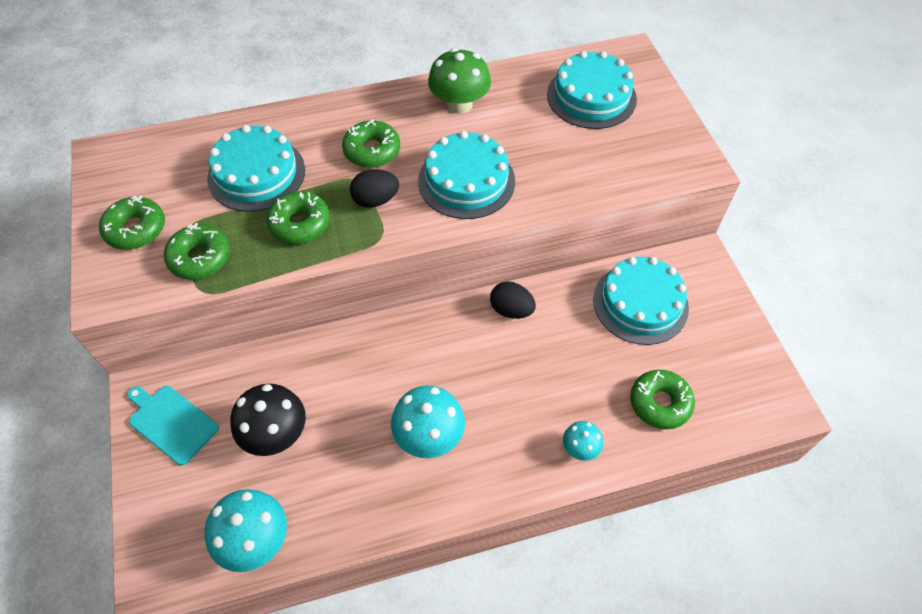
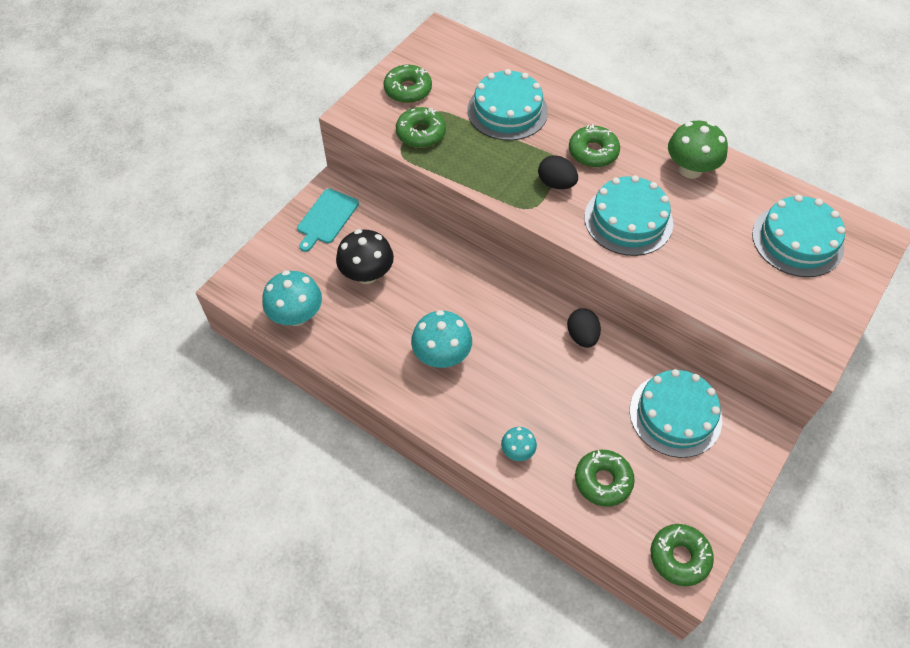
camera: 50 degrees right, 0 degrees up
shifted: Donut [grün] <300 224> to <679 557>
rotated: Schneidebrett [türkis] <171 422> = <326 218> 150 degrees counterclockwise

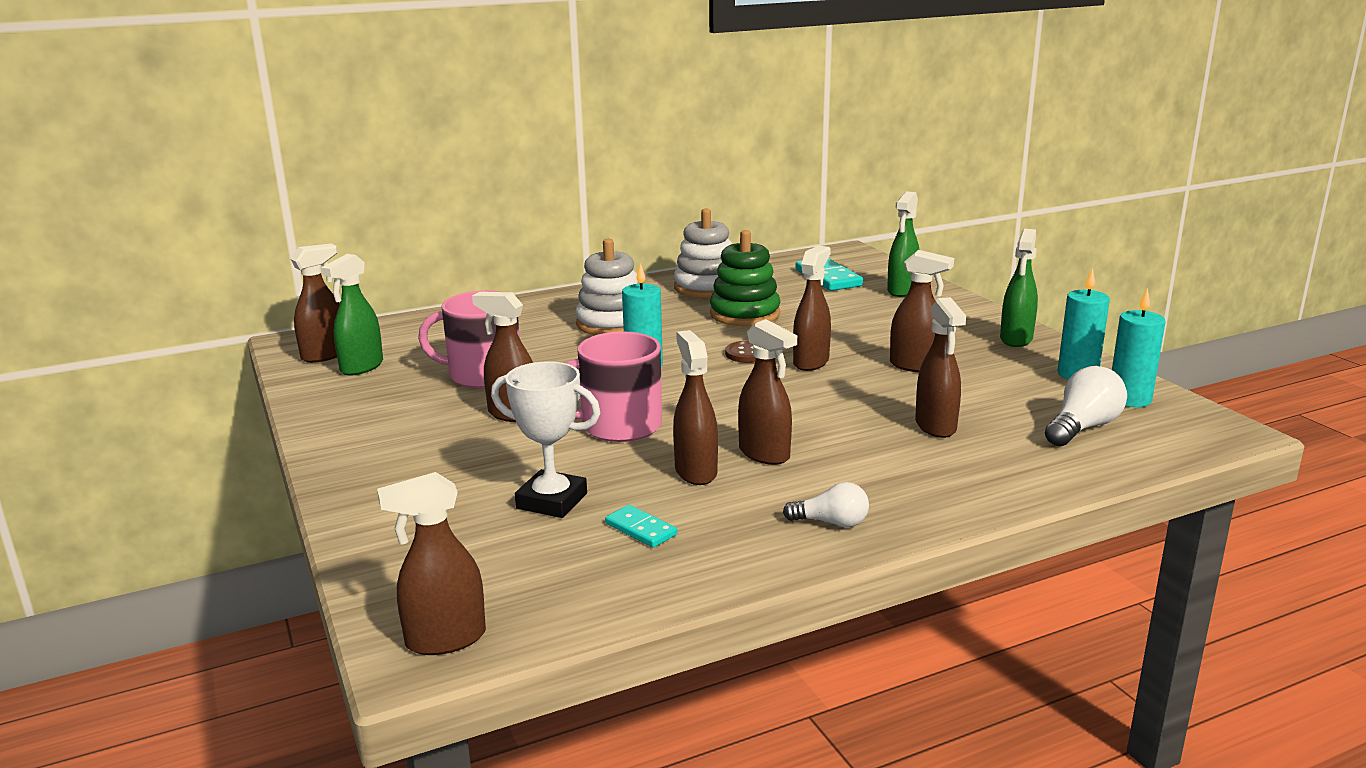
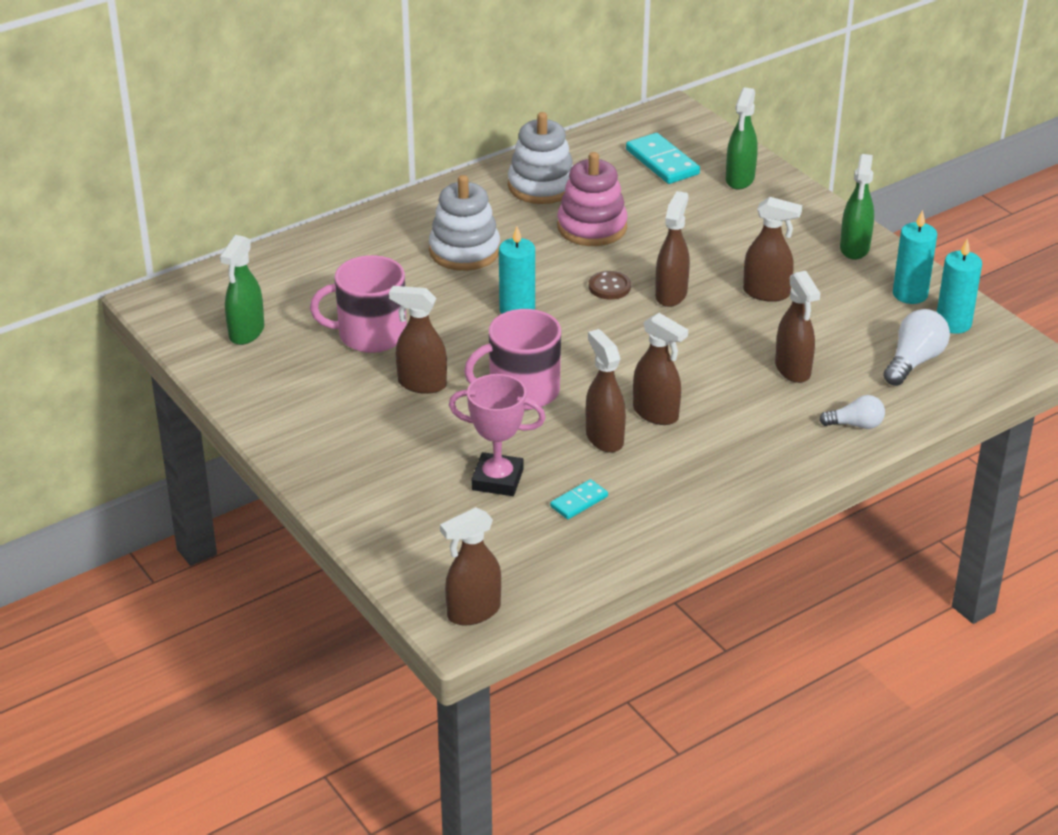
camera: 10 degrees left, 15 degrees up
gone: Sprühflasche [braun] <325 355>
shifted: Glühbirne [weiß] <831 523> to <855 425>
repainted: Pokal [weiß] <552 501> to Pokal [rosa] <497 480>; Stapelspielzeug [grün] <745 314> to Stapelspielzeug [rosa] <592 227>
rotated: Dominostein [türkis] <640 529> = <579 502> 75 degrees counterclockwise

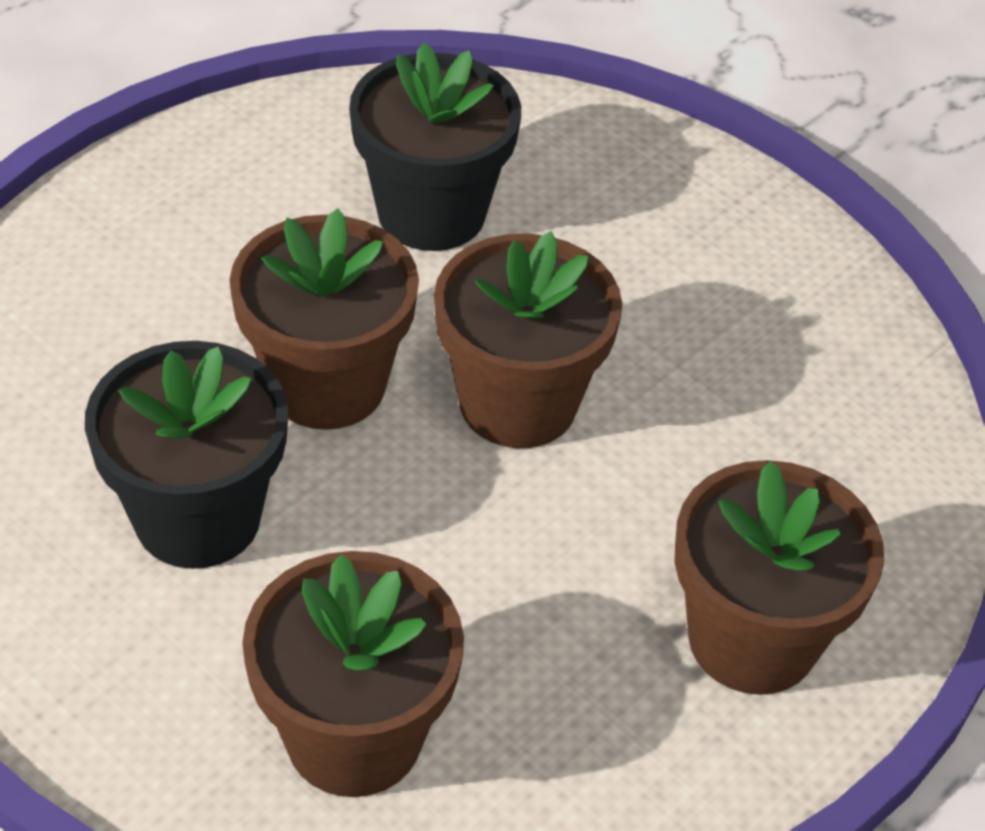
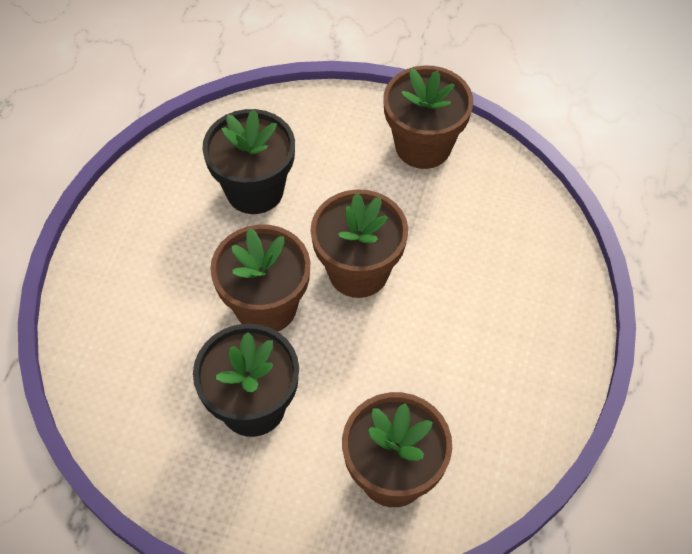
camera: 25 degrees left, 10 degrees up
shifted: Blumentopf [braun] <752 639> to <423 146>

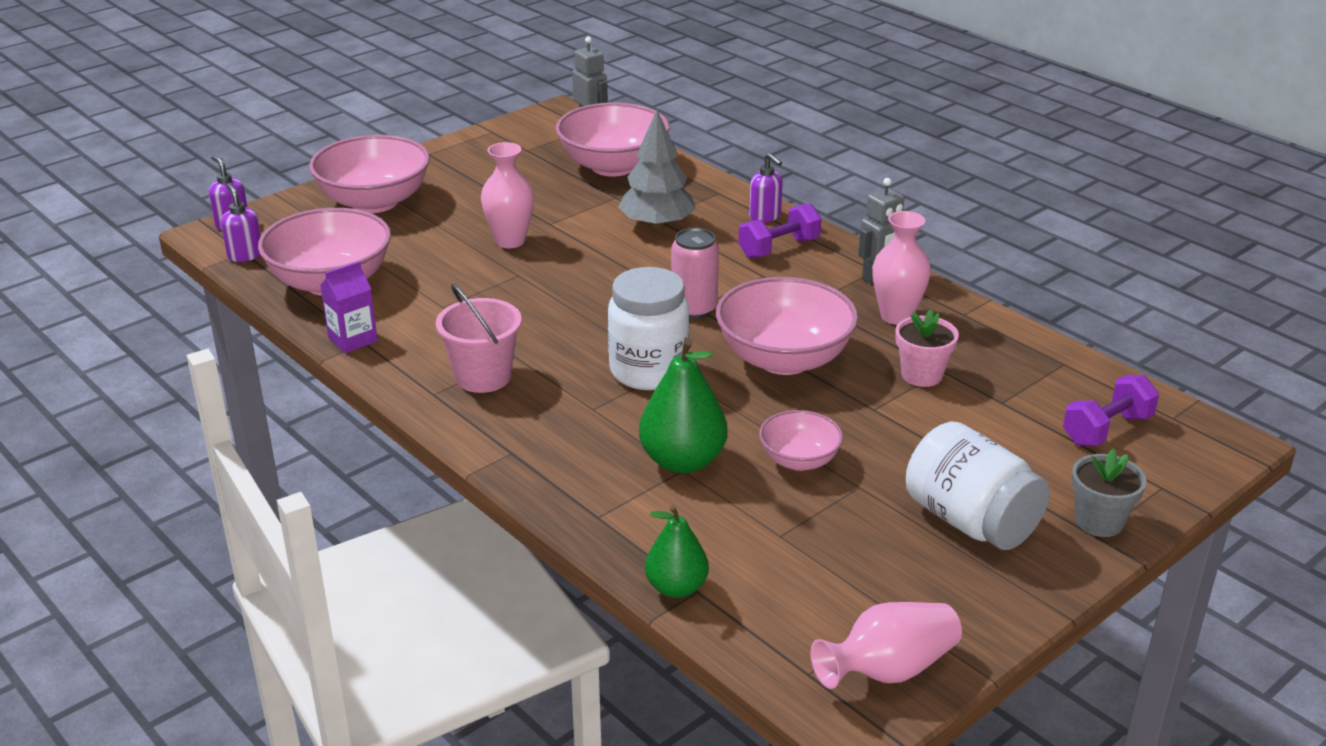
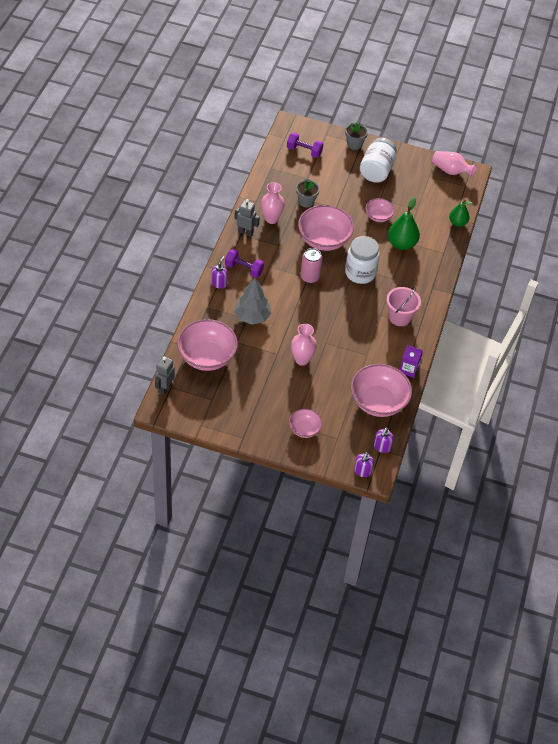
camera: 125 degrees left, 20 degrees up
repainted: Blumentopf [rosa] <921 375> to Blumentopf [grau] <306 201>
scaled: Schüssel [rosa] <374 202> = <304 429> x0.54

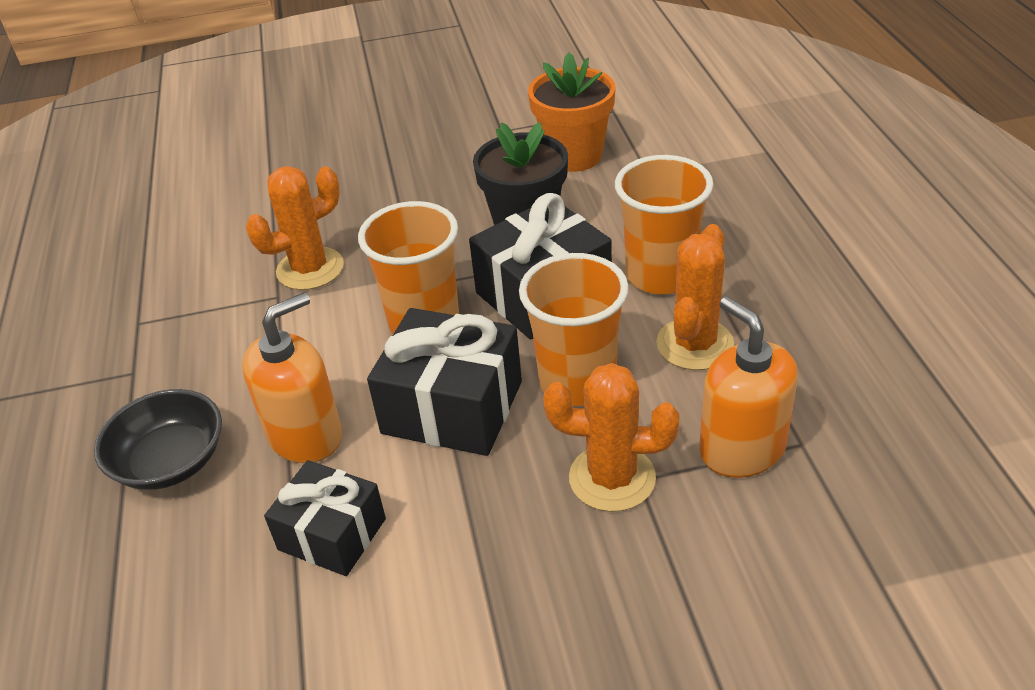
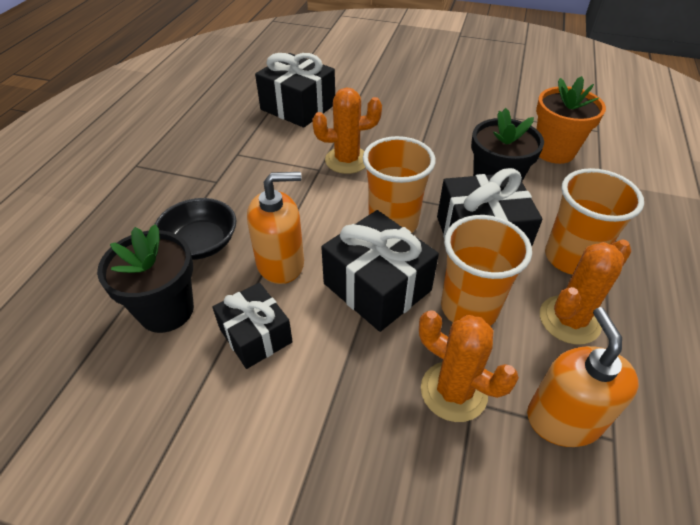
camera: 25 degrees right, 5 degrees up
new: Blumentopf [schwarz] <166 310>; Geschenk [schwarz] <298 107>

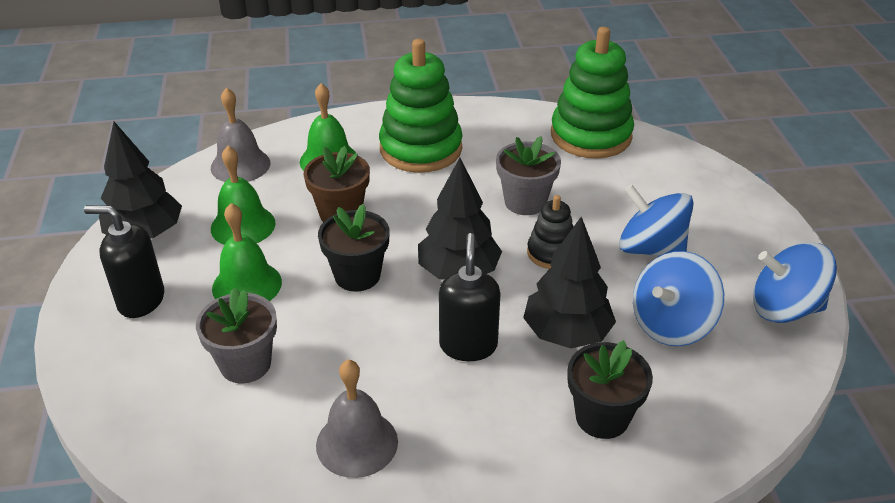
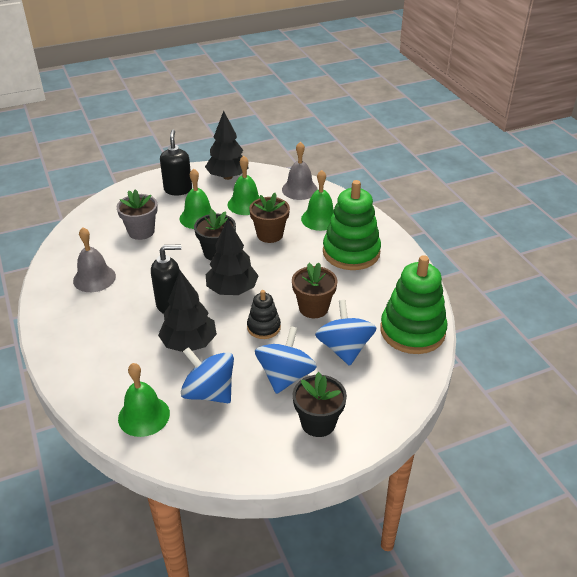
camera: 75 degrees right, 0 degrees up
new: Glocke [grün] <144 416>
shifted: Blumentopf [schwarz] <602 417> to <318 423>; Kreisel [blau] <784 308> to <344 348>
repainted: Blumentopf [grau] <525 202> to Blumentopf [braun] <313 308>

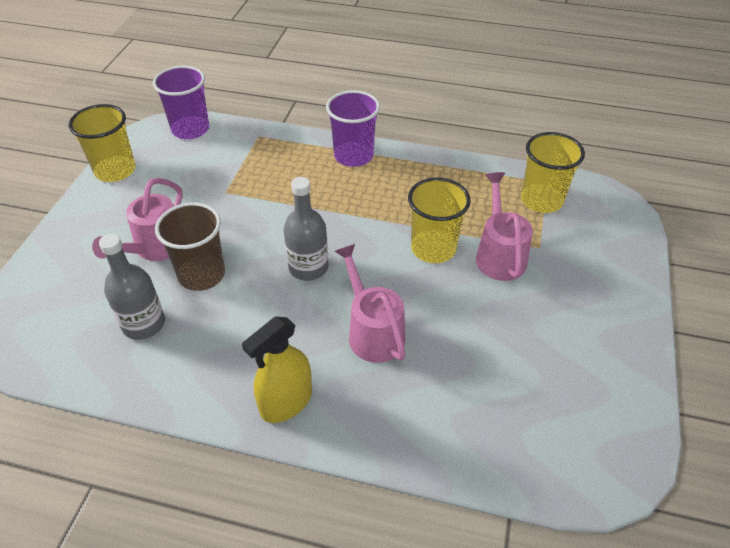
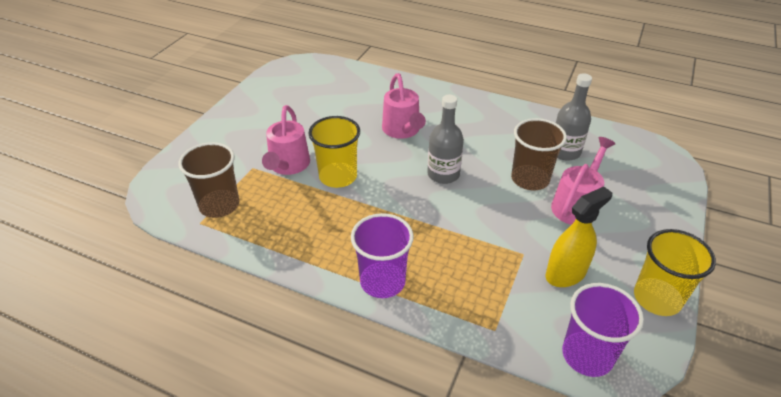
camera: 170 degrees left, 5 degrees down
shifted: Sprühflasche [gelb] <286 402> to <565 274>
repainted: Becher [gelb] <541 200> to Becher [braun] <219 205>

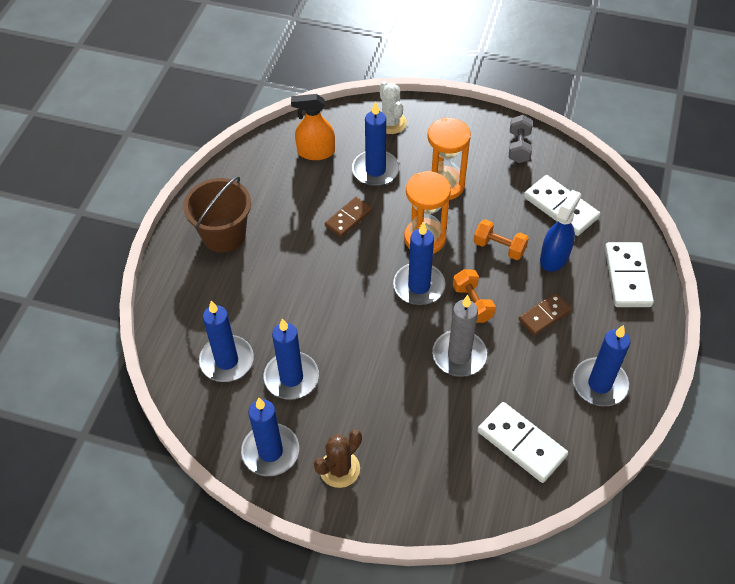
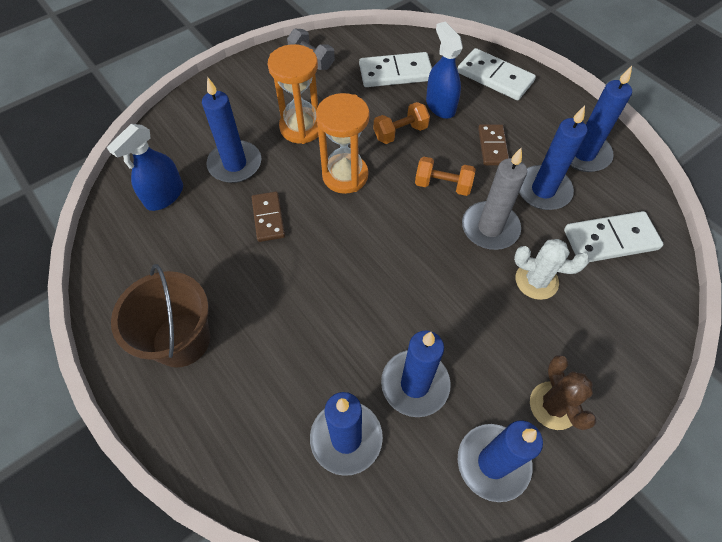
camera: 55 degrees left, 5 degrees up
shifted: Kaktus [weiß] <390 123> to <536 281>; Kerze [blau] <419 286> to <543 190>
repainted: Sprühflasche [orange] <316 152> to Sprühflasche [blau] <164 195>

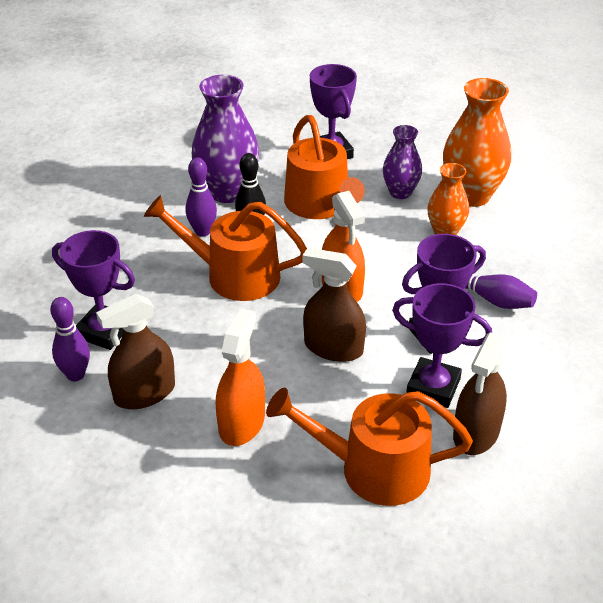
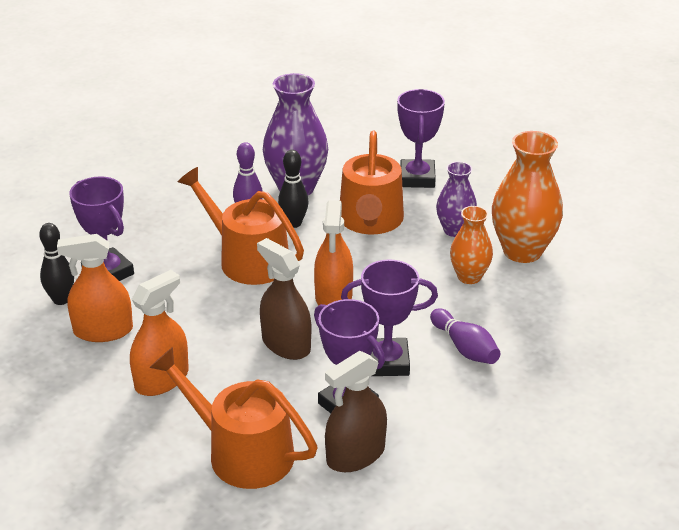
camera: 25 degrees right, 5 degrees down
repainted: Bowlingkegel [lila] <75 375> to Bowlingkegel [schwarz] <61 300>; Sprühflasche [braun] <144 393> to Sprühflasche [orange] <103 331>

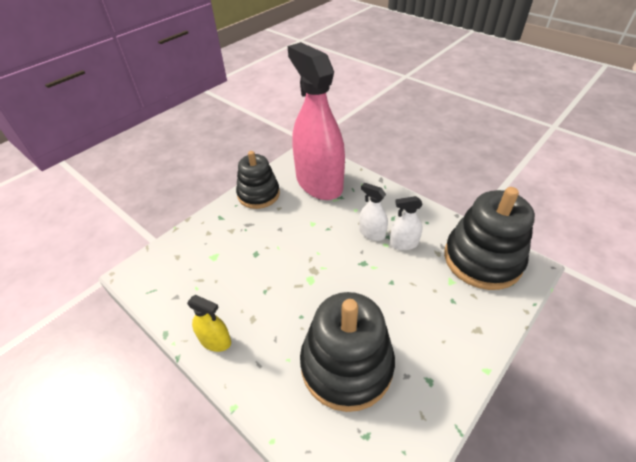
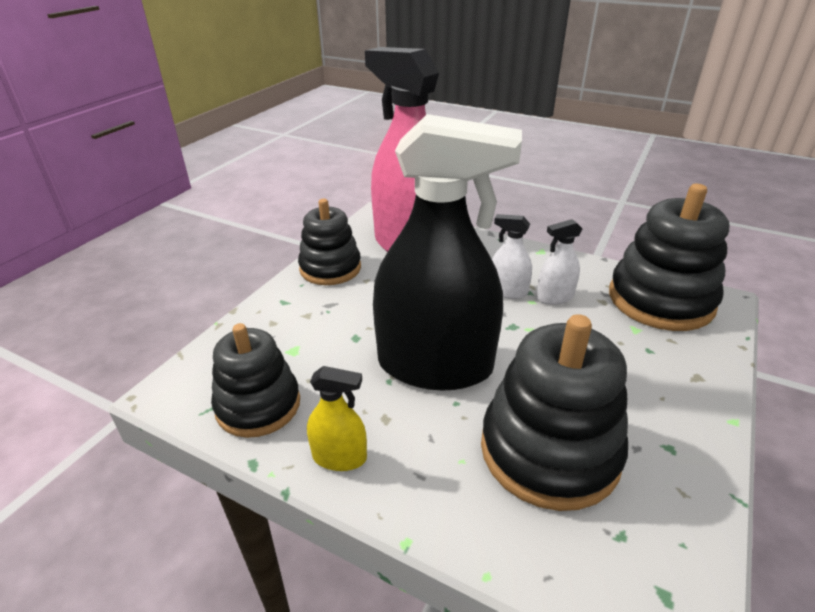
camera: 15 degrees left, 10 degrees down
new: Stapelspielzeug [schwarz] <258 405>; Sprühflasche [schwarz] <435 365>

